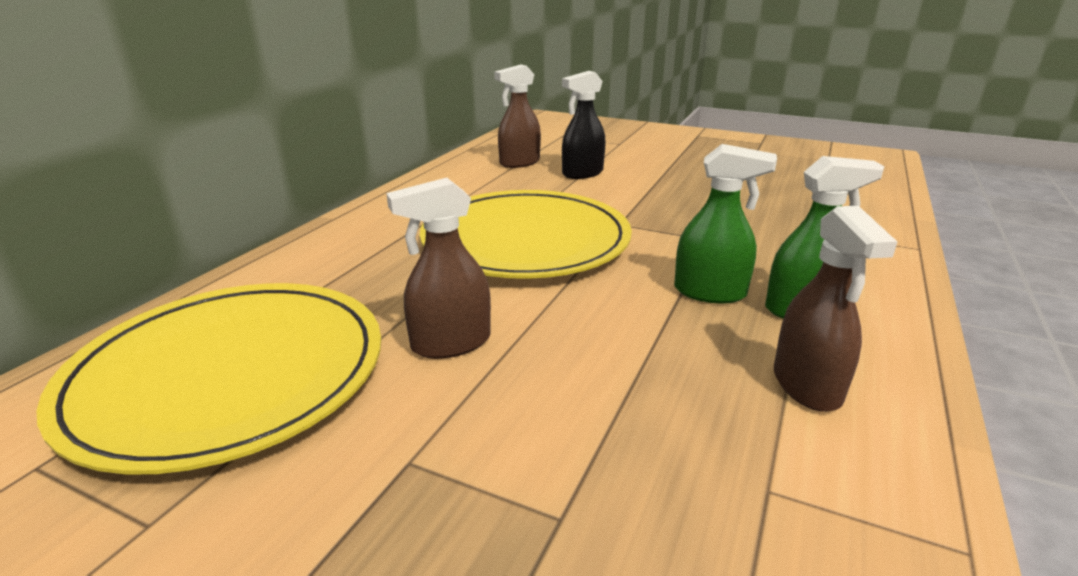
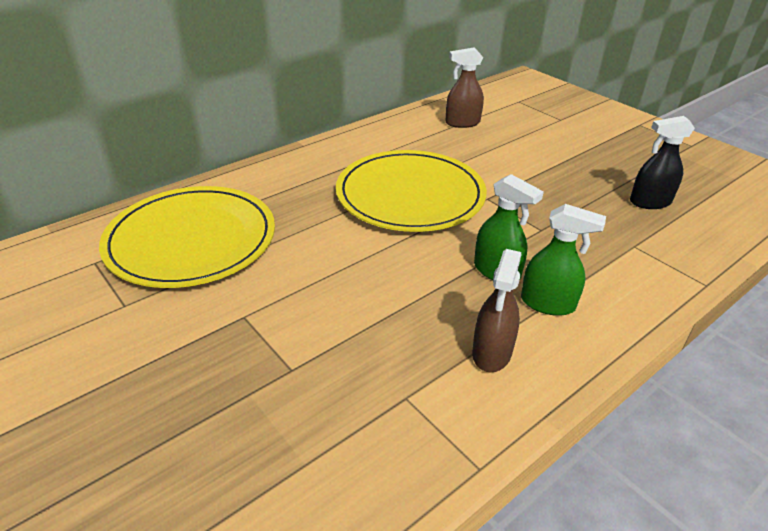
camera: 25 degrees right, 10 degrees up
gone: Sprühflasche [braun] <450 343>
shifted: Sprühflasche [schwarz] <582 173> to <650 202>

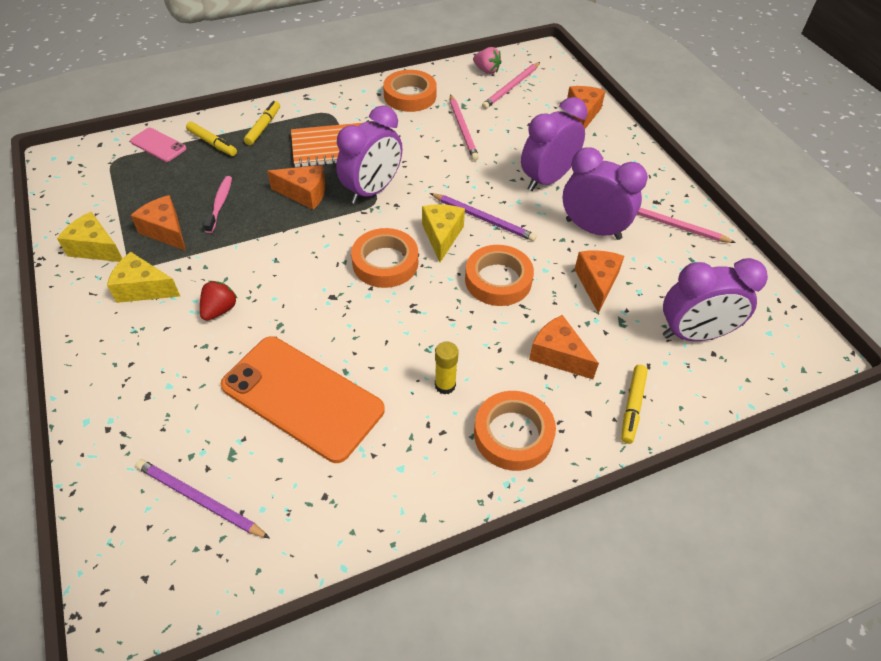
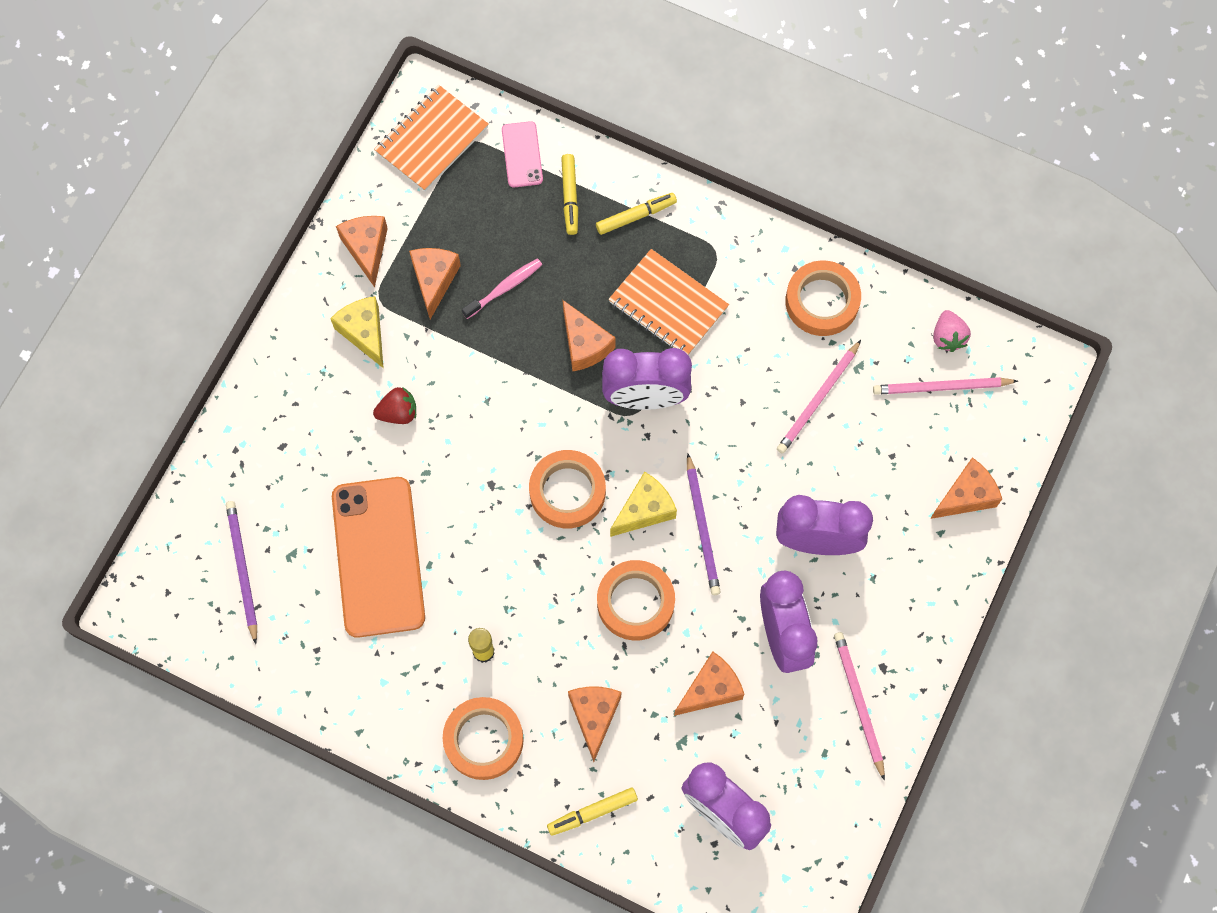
camera: 50 degrees right, 20 degrees up
new: Notizbuch [orange] <431 140>
repainted: Käse [gelb] <96 248> to Käse [orange] <366 249>

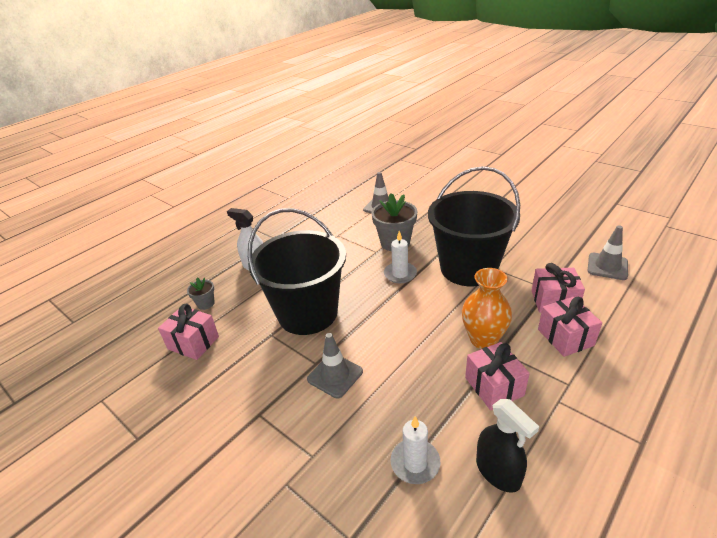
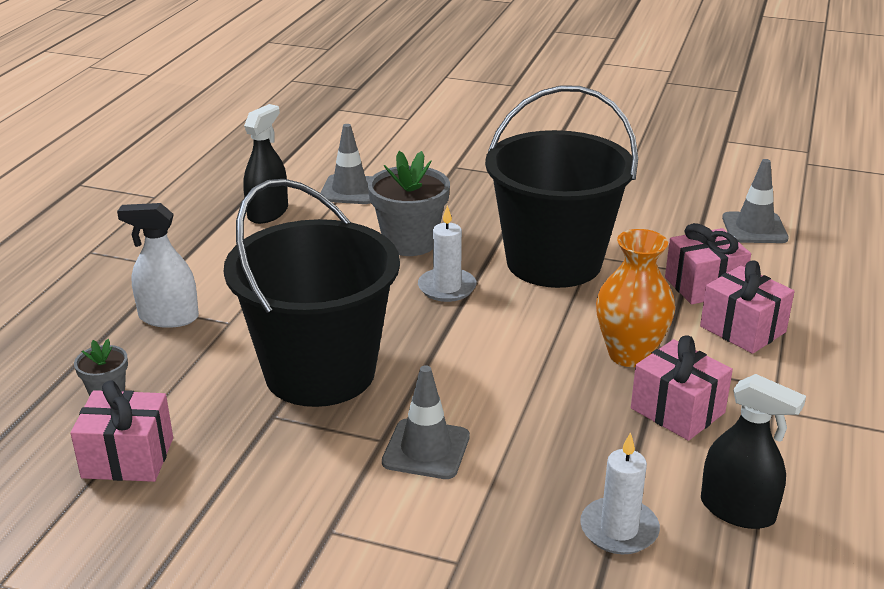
camera: 25 degrees left, 5 degrees down
new: Sprühflasche [schwarz] <268 213>

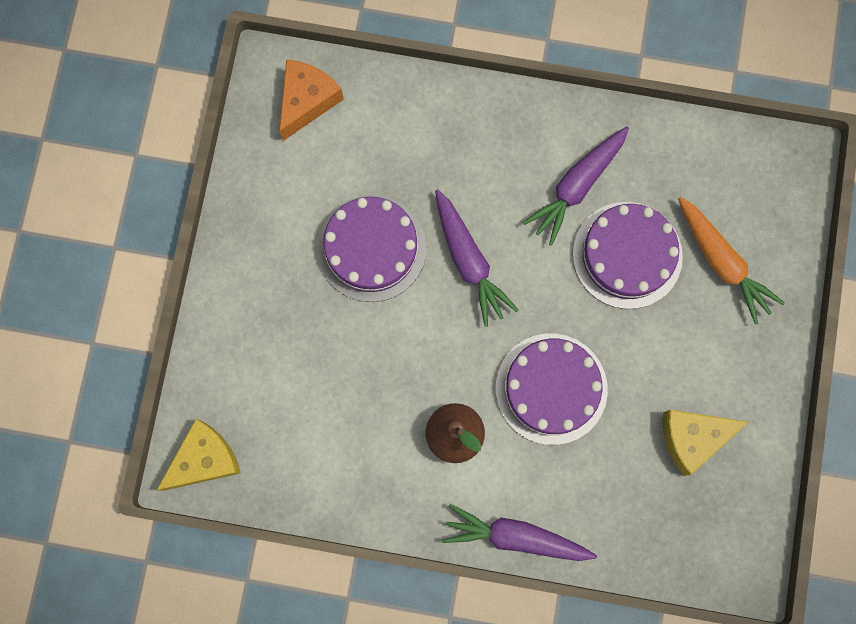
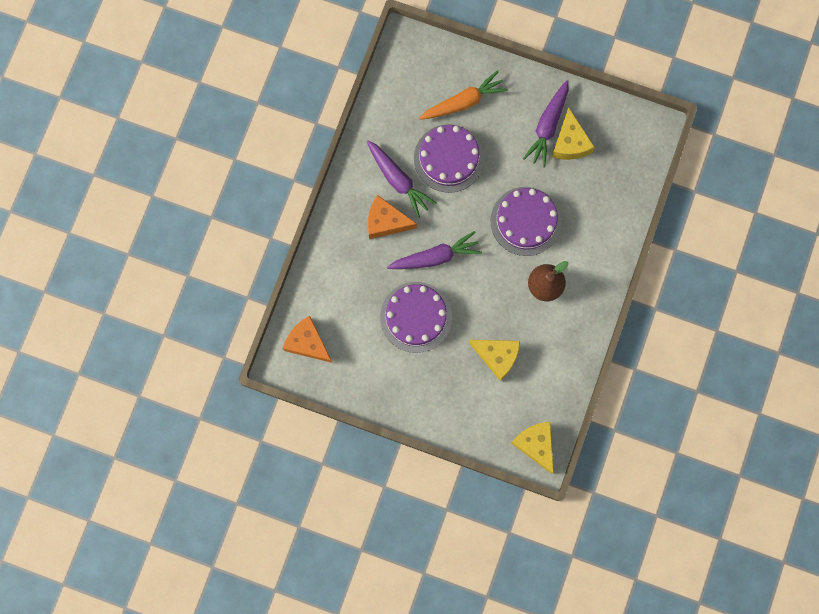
camera: 80 degrees left, 0 degrees up
new: Käse [orange] <386 222>; Käse [gelb] <497 356>
shifted: Karotte [lila] <515 537> to <547 126>

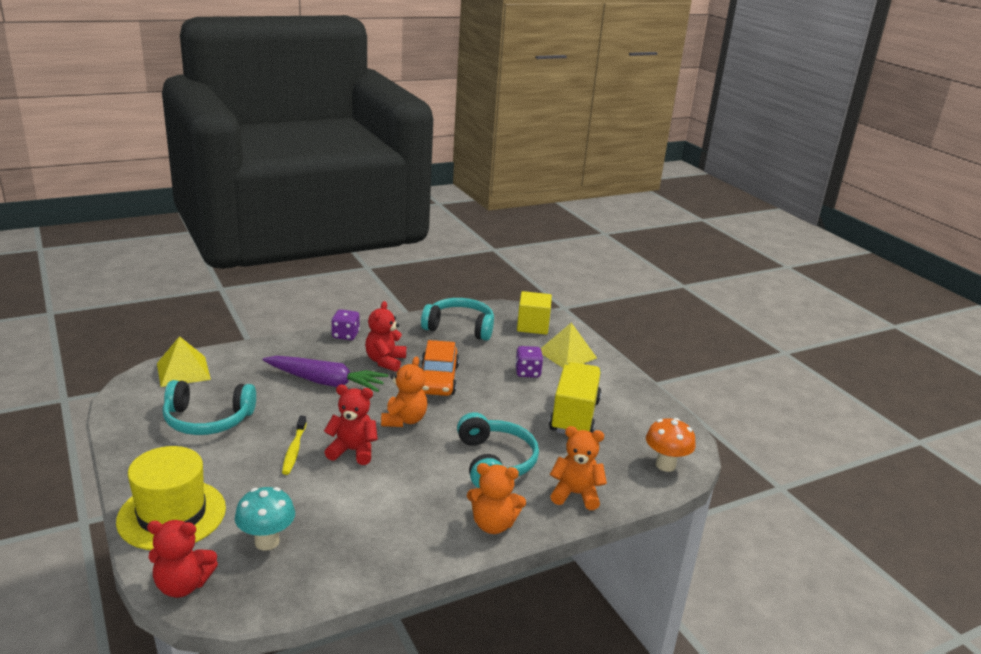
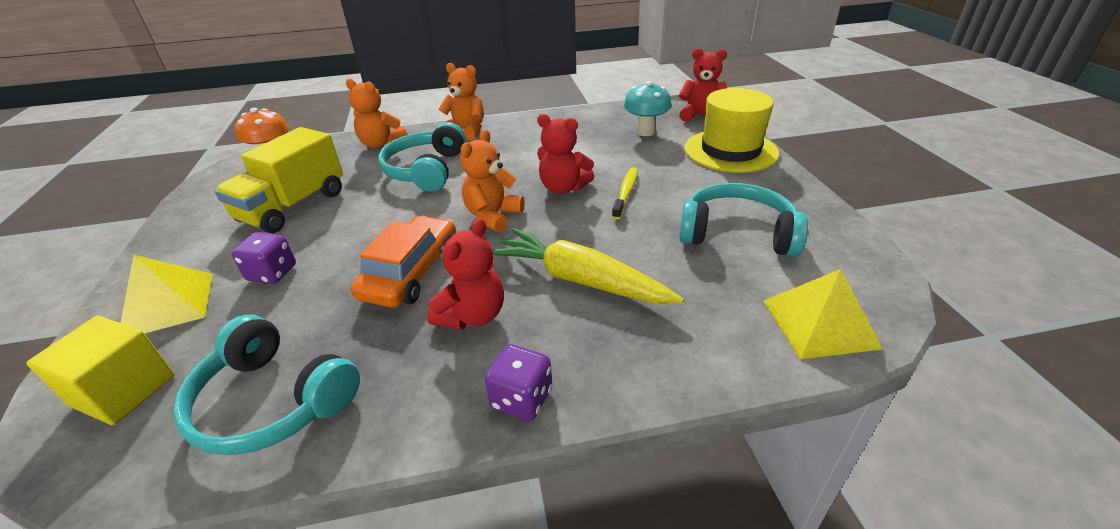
camera: 160 degrees left, 10 degrees up
repainted: Karotte [lila] <325 382> to Karotte [gelb] <580 280>

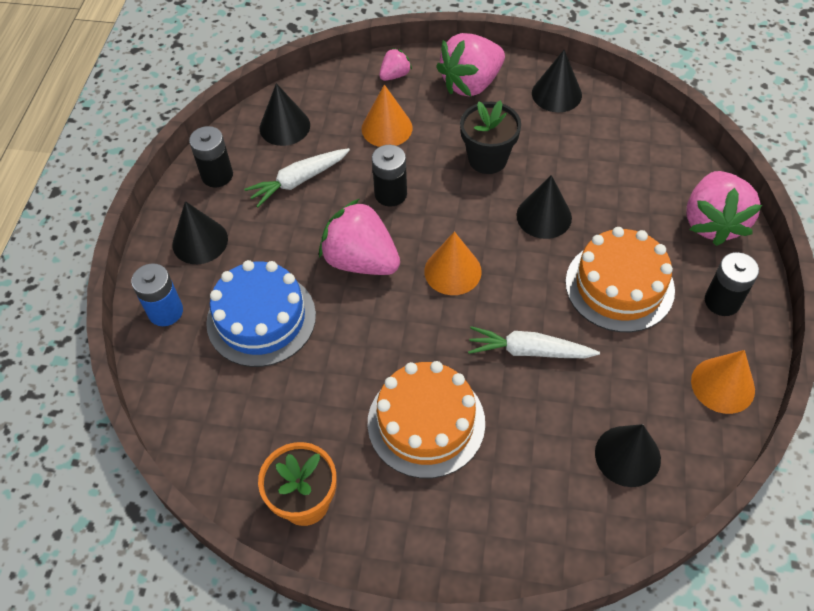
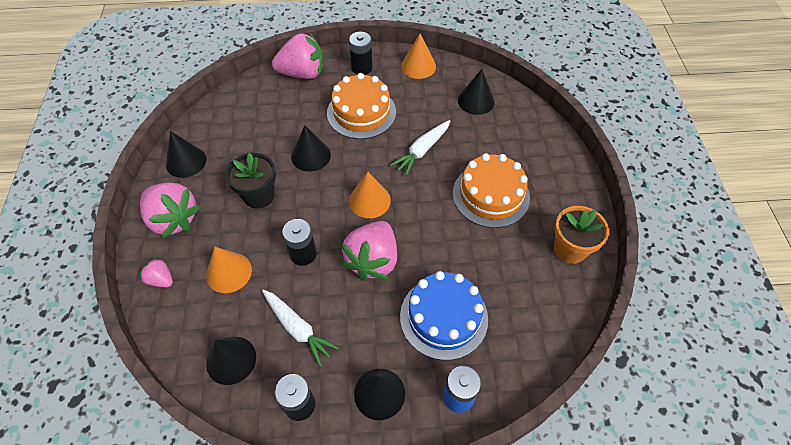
camera: 105 degrees left, 0 degrees up
rotated: Karotte [weiß] <529 351> = <422 150> 45 degrees clockwise

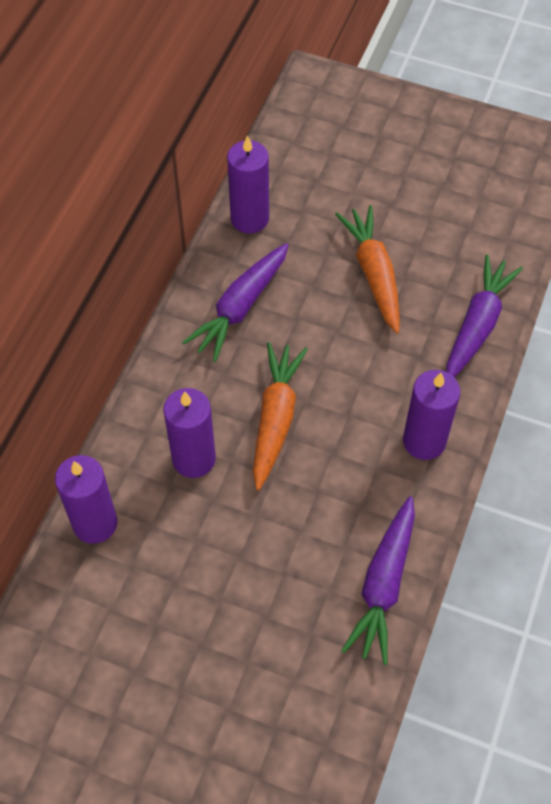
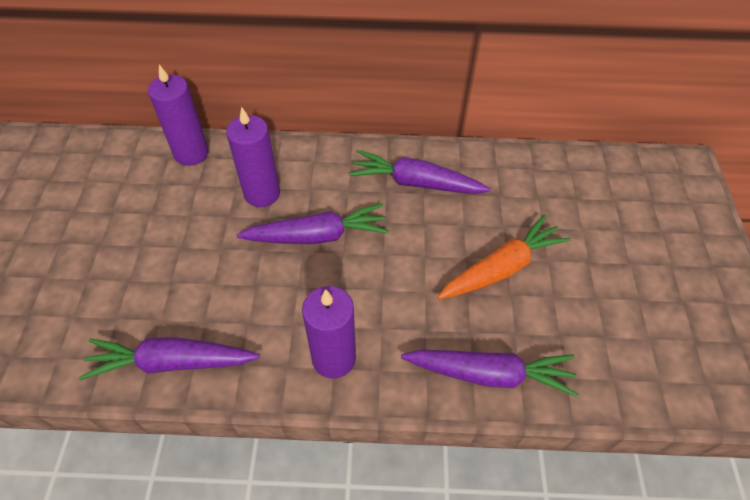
camera: 70 degrees right, 5 degrees down
gone: Kerze [lila] <249 218>
repainted: Karotte [orange] <275 418> to Karotte [lila] <318 236>

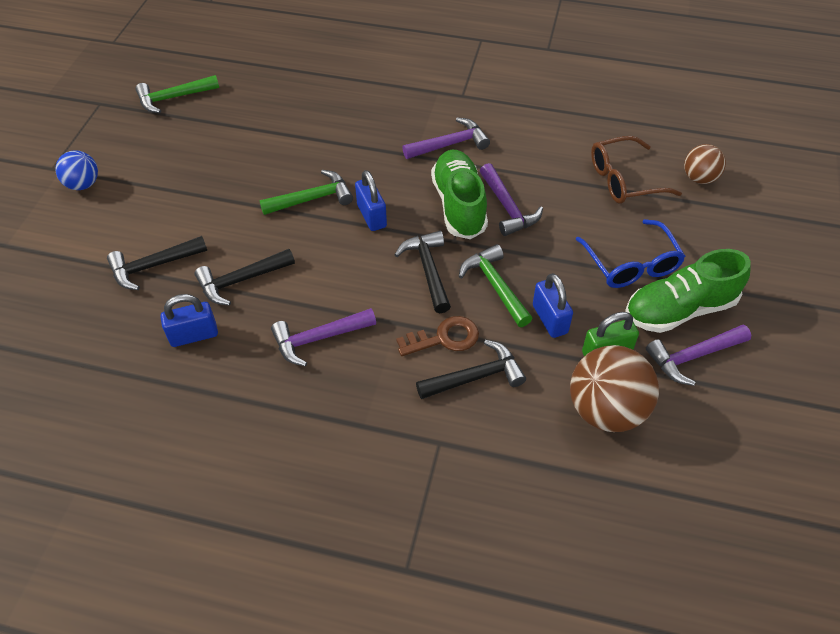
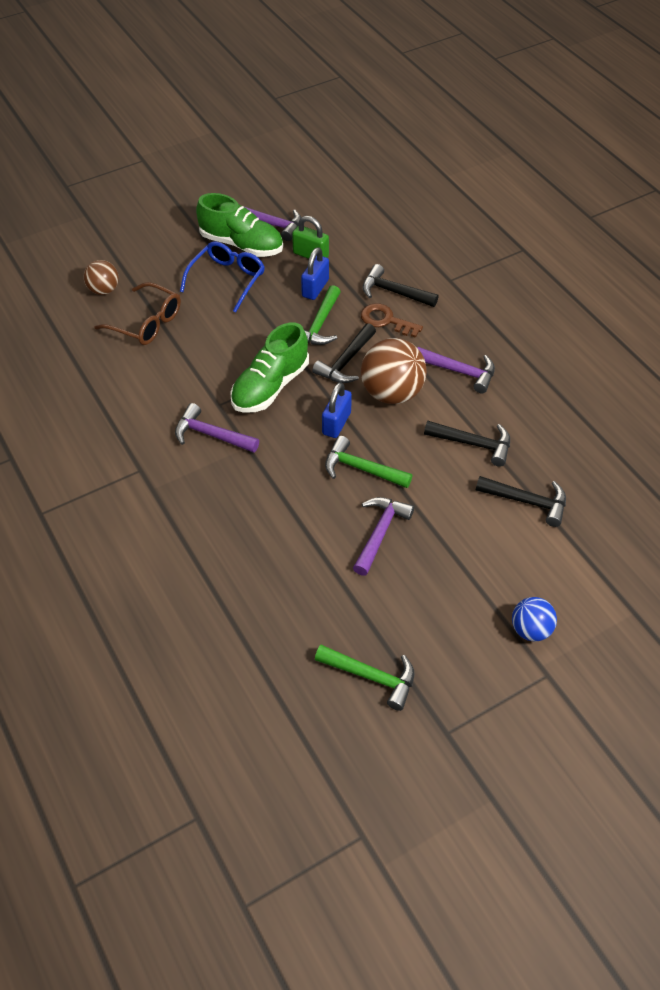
camera: 135 degrees left, 0 degrees up
gone: Vorhängeschloss [blau] <194 335>
shifted: Hammer [lila] <507 208> to <380 533>; Ball [braun] <606 410> to <392 393>

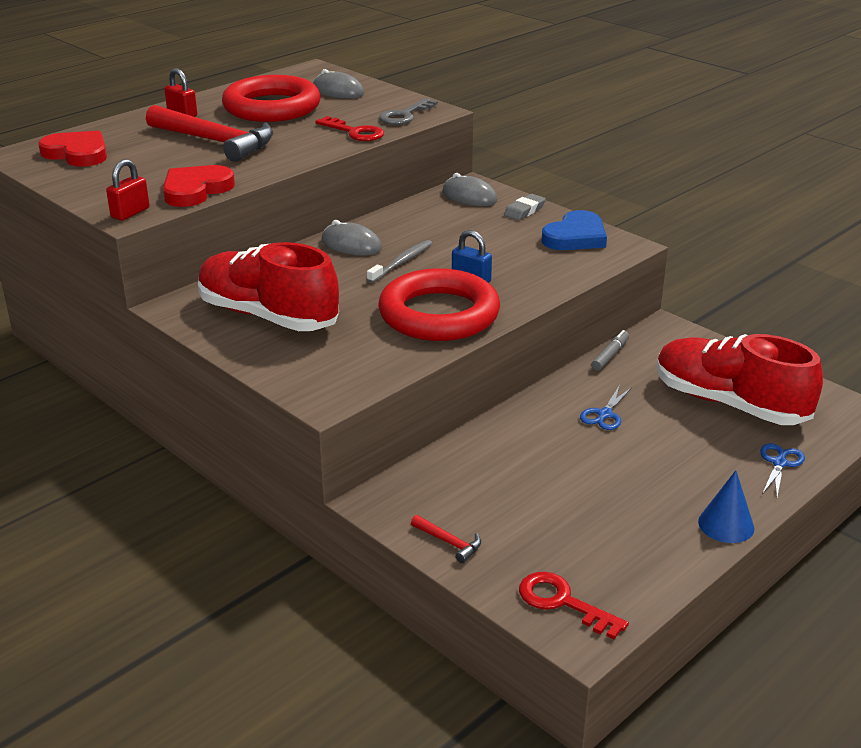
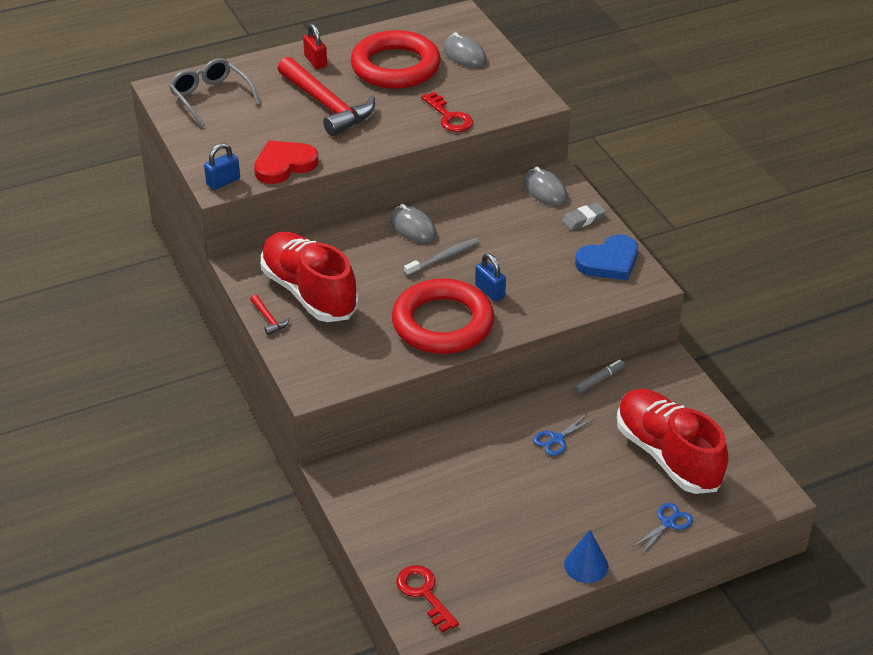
camera: 20 degrees right, 10 degrees up
gone: Schlüssel [grau] <404 115>
shifted: Hammer [rot] <449 542> to <269 319>
swapped: Herz [rot] <77 153> to Brille [grau] <211 97>
repainted: Vorhängeschloss [rot] <130 213> to Vorhängeschloss [blau] <223 182>

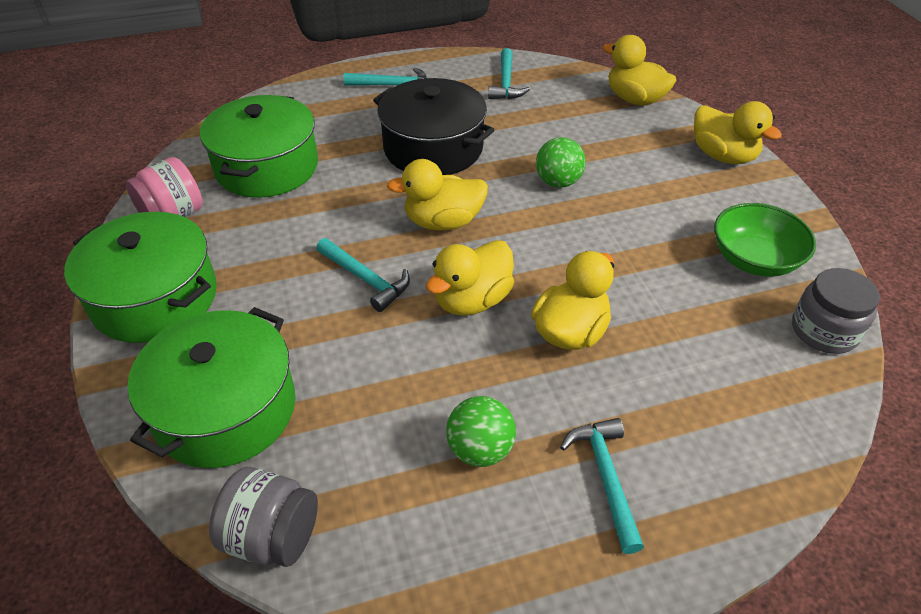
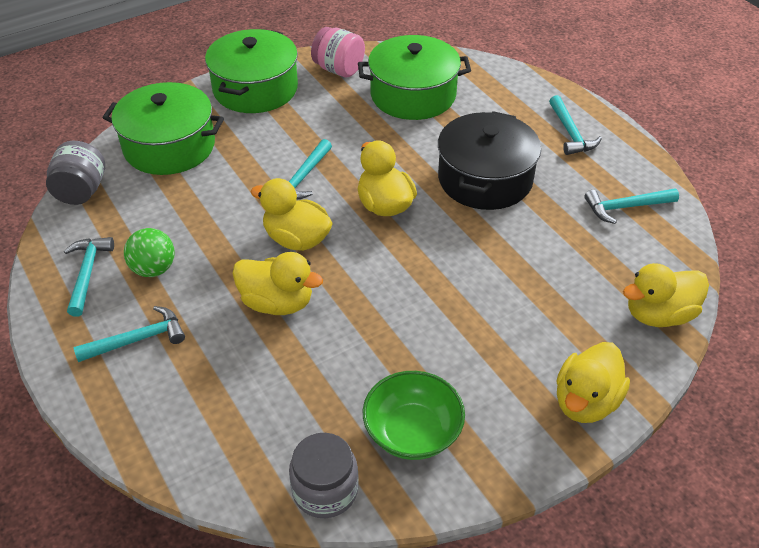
camera: 75 degrees right, 0 degrees up
gone: Ball [grün] <558 182>
new: Hammer [türkis] <87 274>
rotated: Ente [gelb] <634 99> = <659 314> 135 degrees counterclockwise

